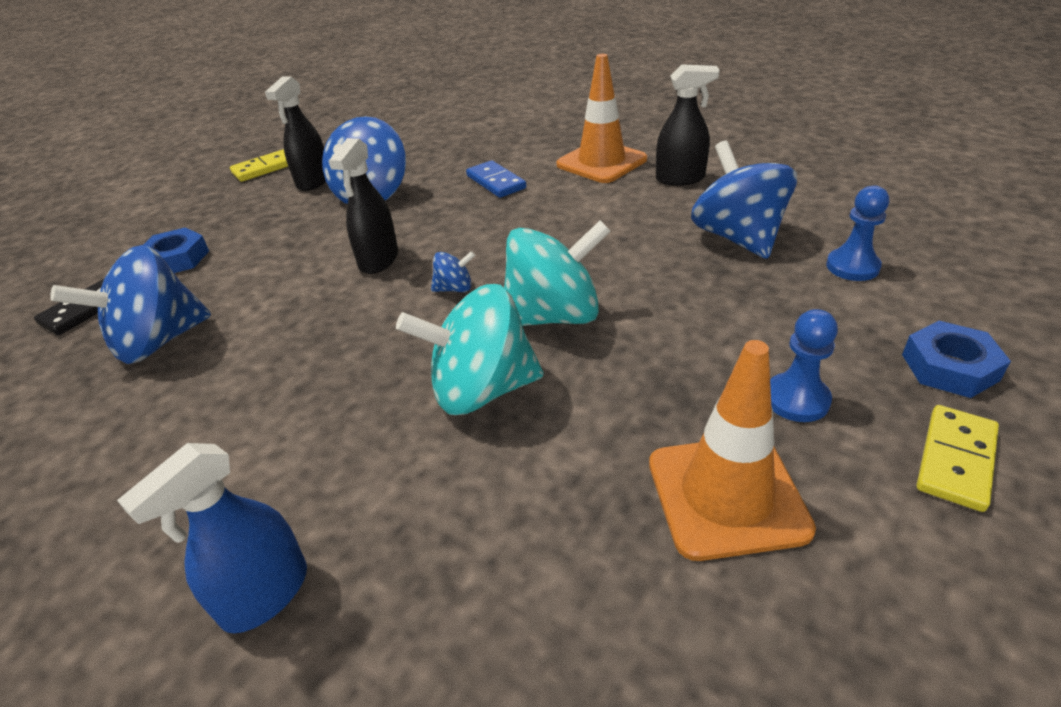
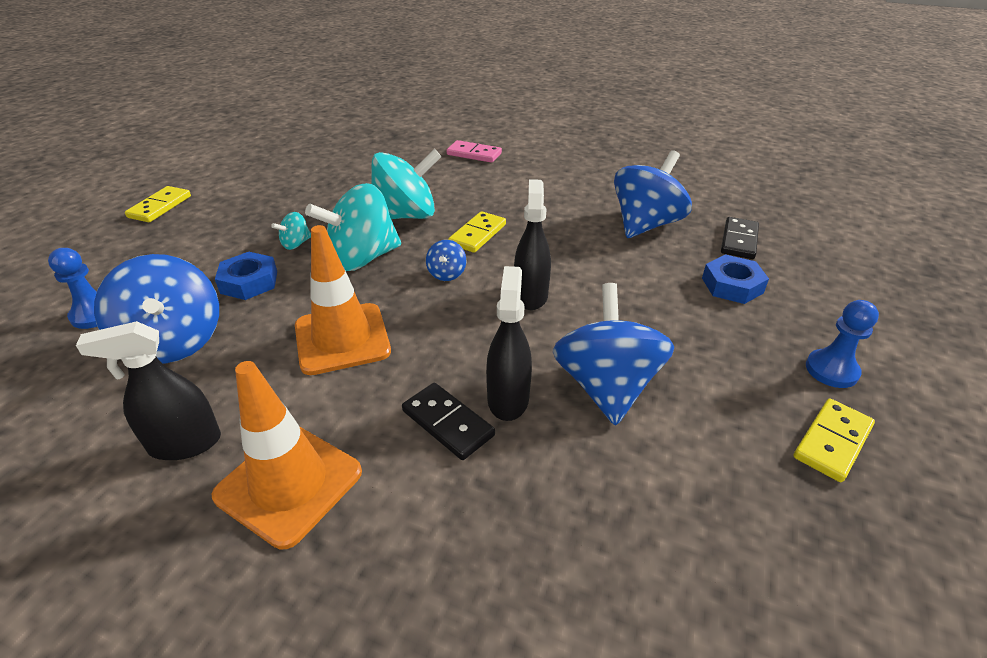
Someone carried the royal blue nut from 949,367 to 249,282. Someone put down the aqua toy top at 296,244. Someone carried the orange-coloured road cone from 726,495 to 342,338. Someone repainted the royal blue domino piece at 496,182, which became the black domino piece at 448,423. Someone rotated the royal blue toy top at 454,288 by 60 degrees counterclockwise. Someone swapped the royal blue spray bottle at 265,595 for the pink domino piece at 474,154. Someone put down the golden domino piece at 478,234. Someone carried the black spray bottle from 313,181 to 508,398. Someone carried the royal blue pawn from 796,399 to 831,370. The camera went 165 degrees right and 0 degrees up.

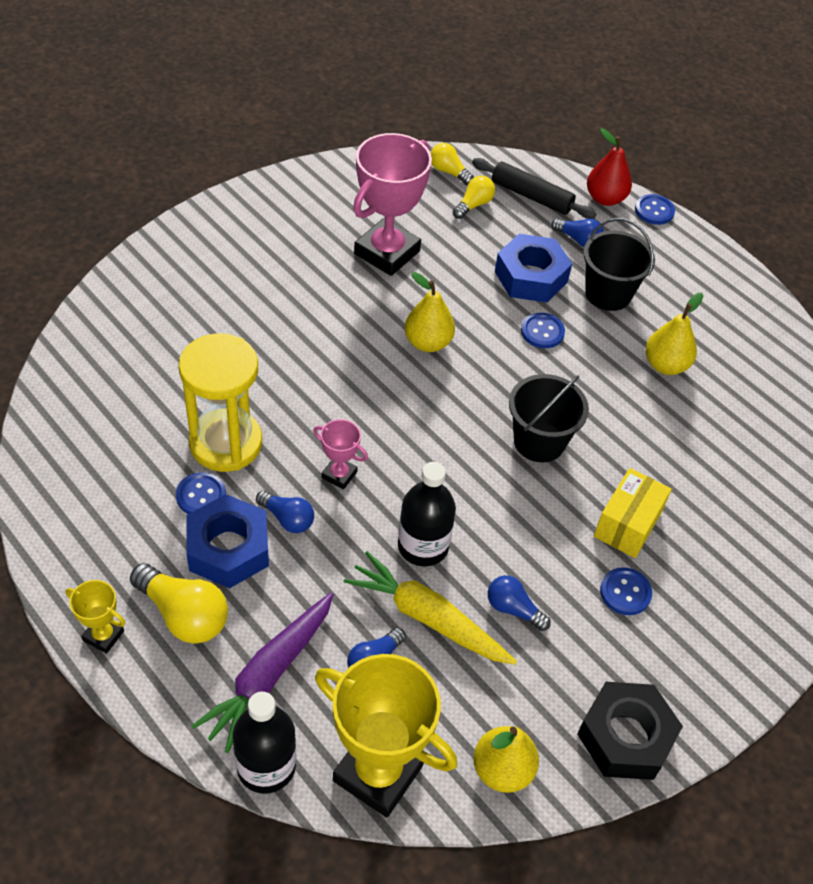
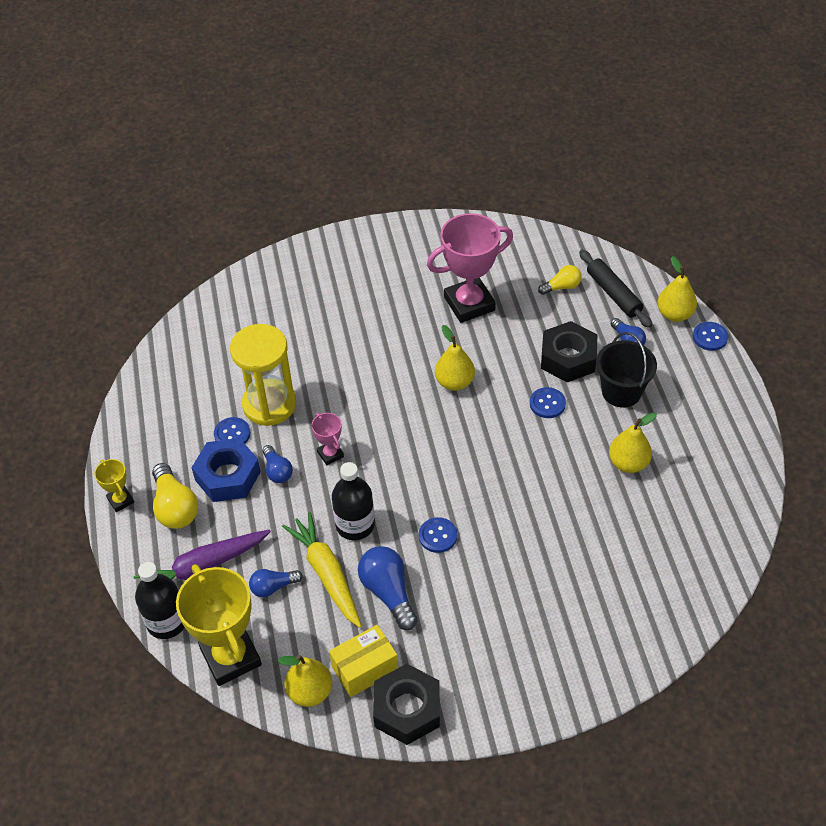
Someone carried the golden parcel from 627,524 to 365,668. Someone scaled the royal blue bulb at 513,609 by 1.64. Someone carried the royal blue sewing button from 625,592 to 438,536. Someone repainted the royal blue nut at 531,277, which became the black nut at 568,358. Someone repainted the scarlet pear fruit at 605,198, which became the golden pear fruit at 674,314. Someone took away the golden bulb at 448,172. Someone took away the black sand bucket at 539,441. The camera went 35 degrees right and 0 degrees up.

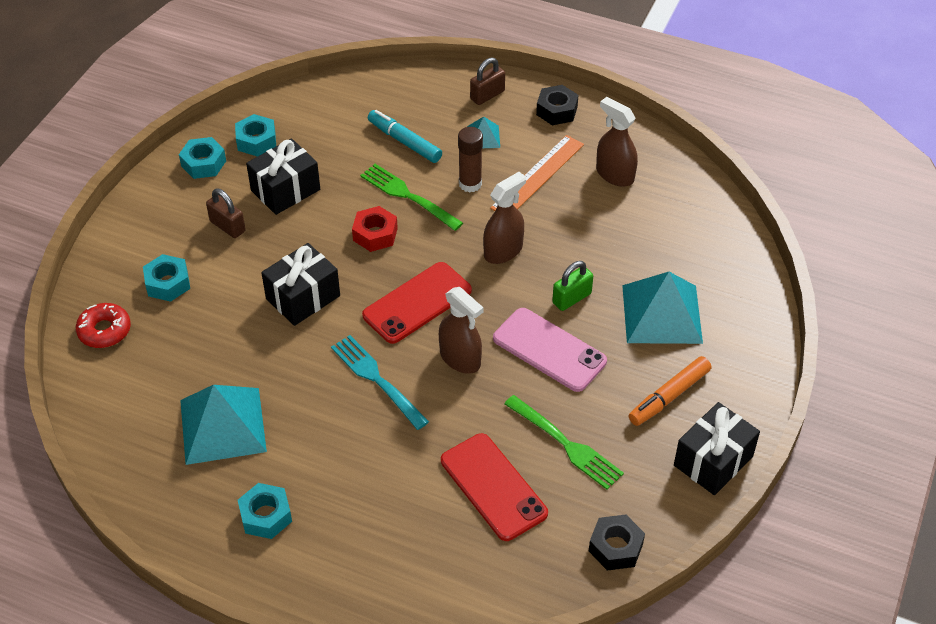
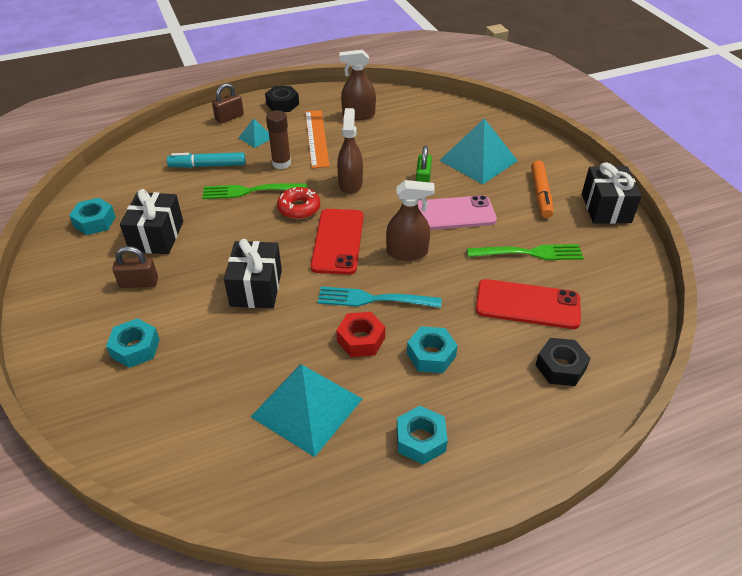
Someone rotated the brown small lock at 487,95 by 45 degrees clockwise. Someone carried the scarlet doughnut from 104,330 to 299,208. Someone carried the scarlet nut from 375,234 to 361,339. Someone carried the aqua nut from 203,163 to 431,355. Someone carried the black nut from 615,547 to 560,367. The camera went 45 degrees left and 5 degrees down.

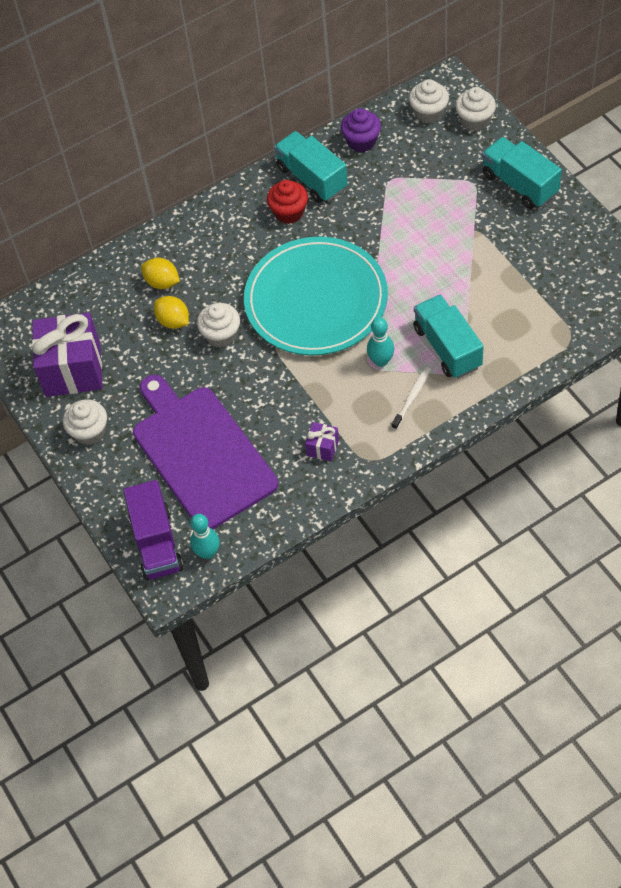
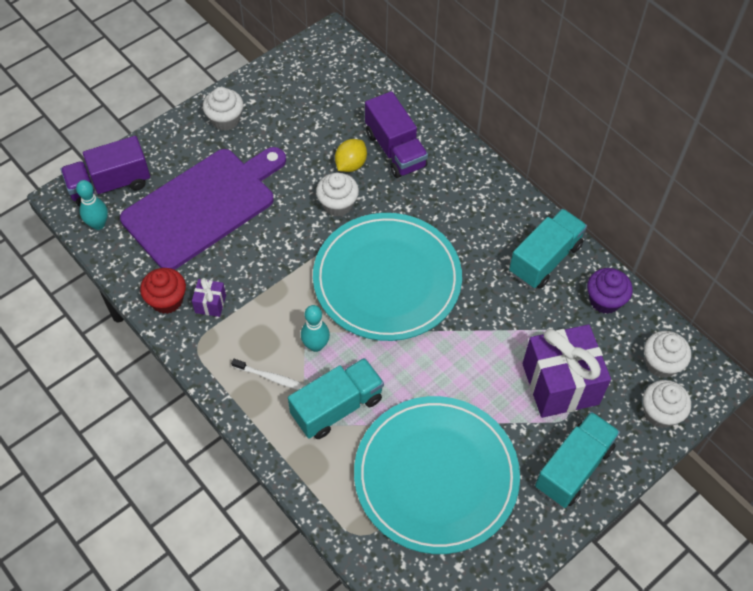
Someone carried the scarlet fairy cake from 289,212 to 167,300. Someone put down the aqua plate at 436,476. Someone swapped the golden citrus fruit at 162,282 for the violet lorry at 395,150. Someone carried the violet gift from 73,369 to 560,384. The camera went 75 degrees right and 0 degrees up.

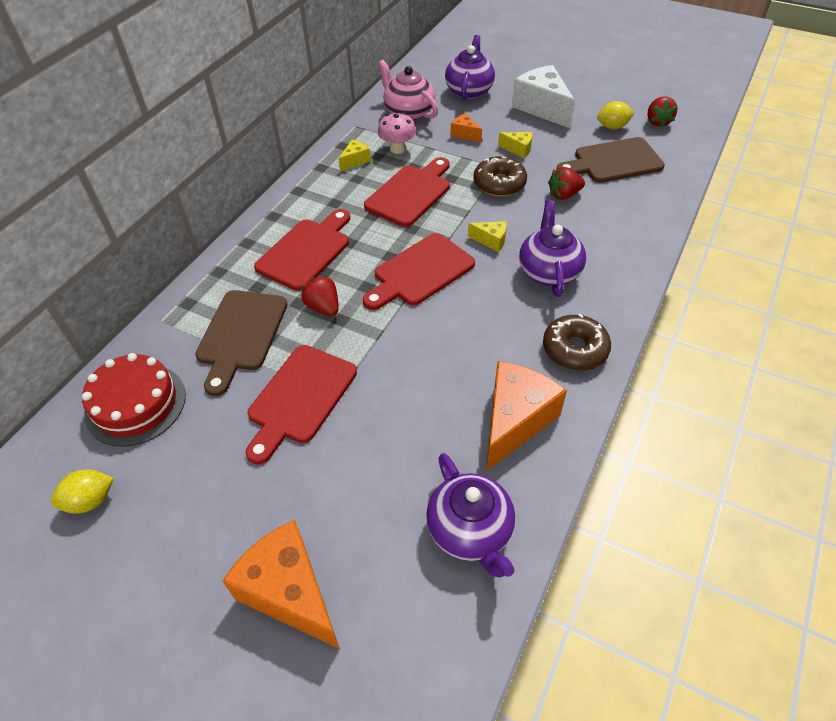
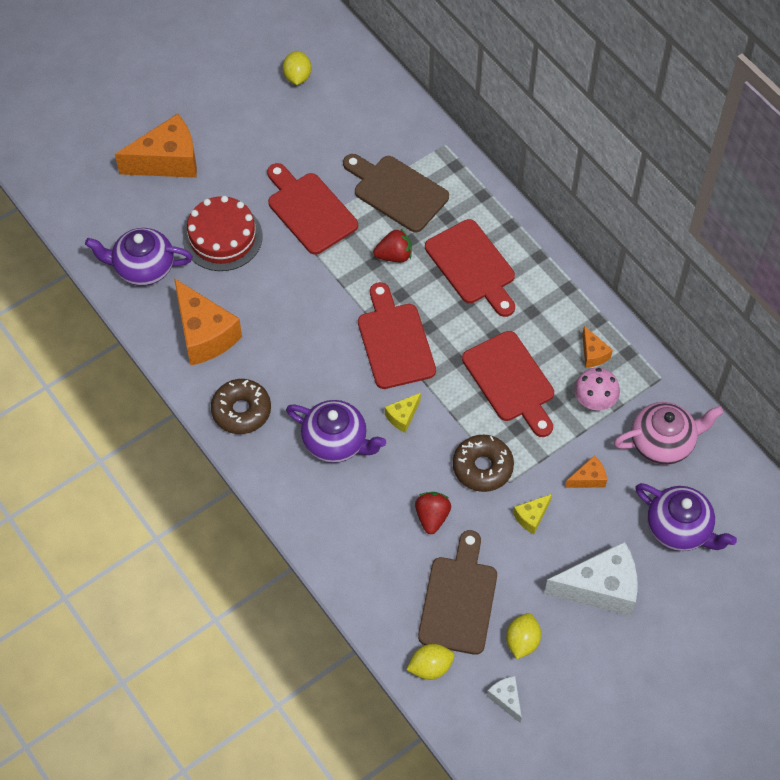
Someone carried the scarlet layer cake from 135,404 to 222,237. Someone put down the golden citrus fruit at 430,667. Someone swapped the scarlet strawberry at 657,122 for the snow-white cheese at 506,699. Someone repainted the golden cheese at 355,161, which became the orange-coloured cheese at 593,354. The camera went 115 degrees right and 10 degrees up.

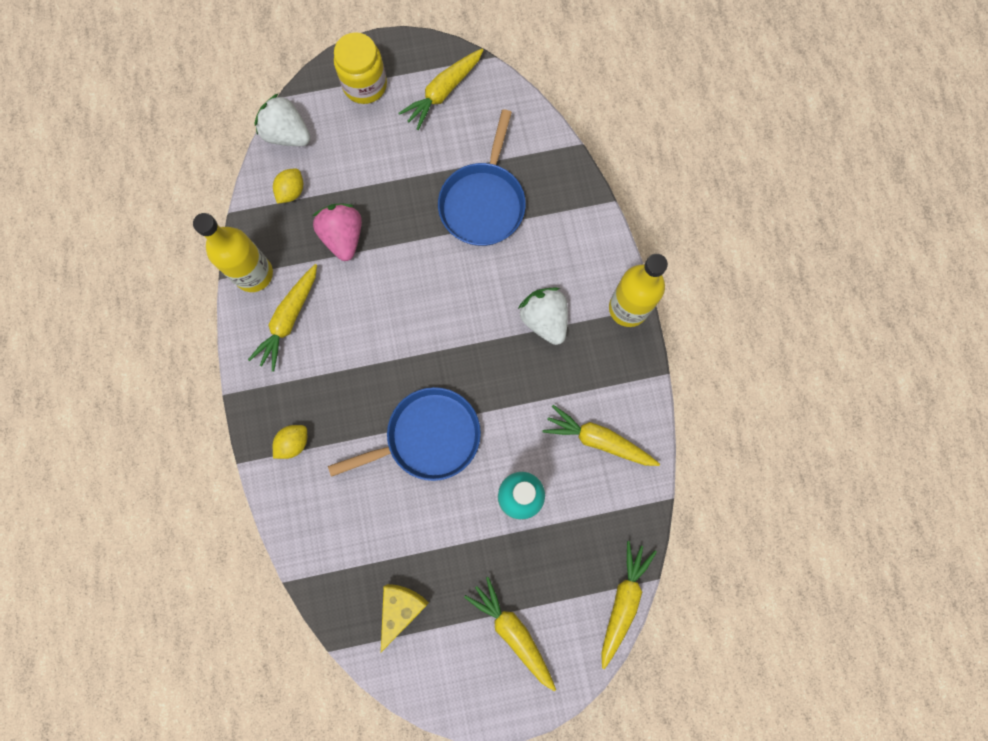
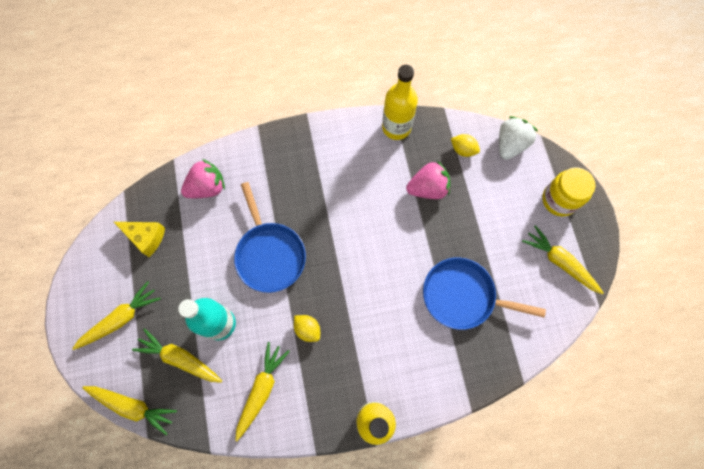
Someone carried the golden root vegetable from 289,320 to 180,358. Someone put down the pink strawberry at 207,187. Someone carried the golden citrus fruit from 293,443 to 307,329. Someone took away the snow-white strawberry at 544,320. The camera went 90 degrees right and 5 degrees down.

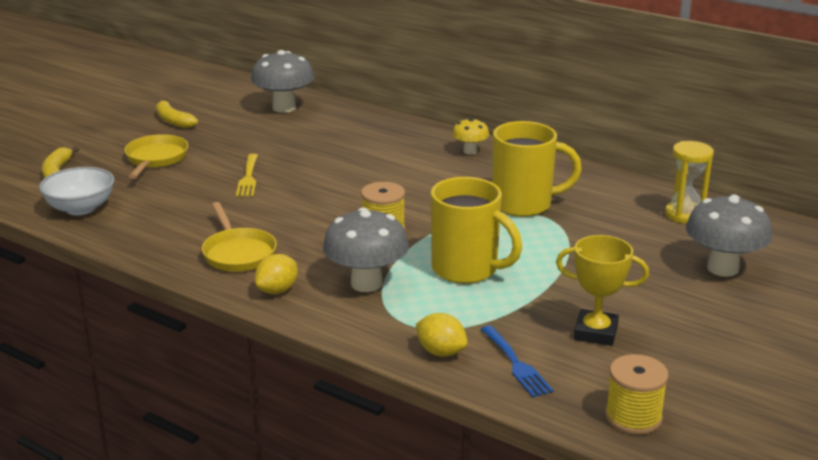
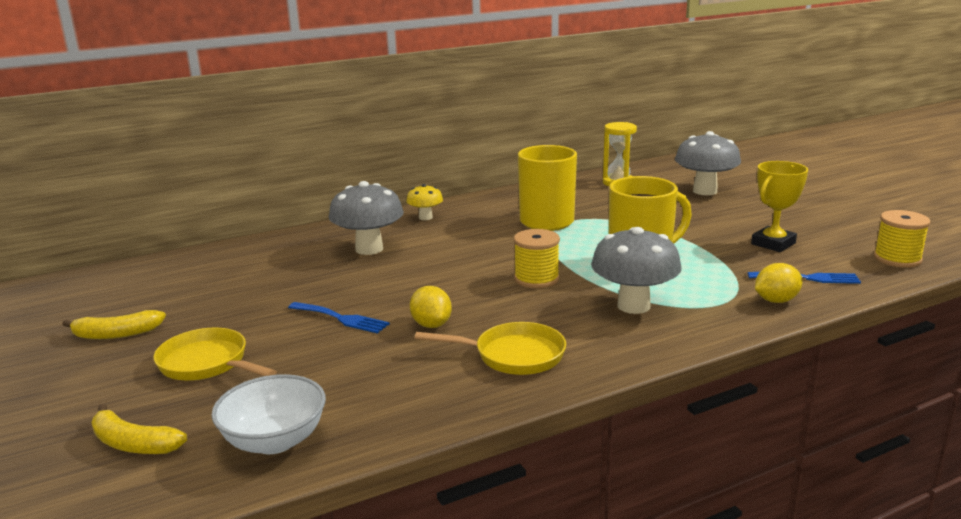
Someone repainted the golden fork at 248,178, which became the royal blue fork at 341,318. Someone carried the gray fungus from 284,108 to 369,249. Someone carried the golden citrus fruit from 277,290 to 431,325. The camera went 60 degrees left and 5 degrees down.

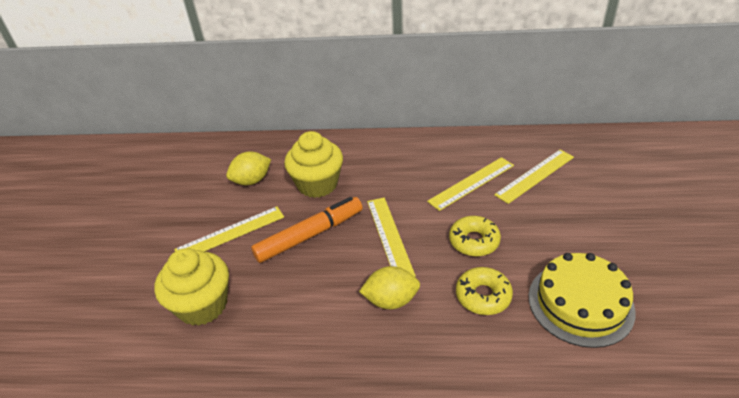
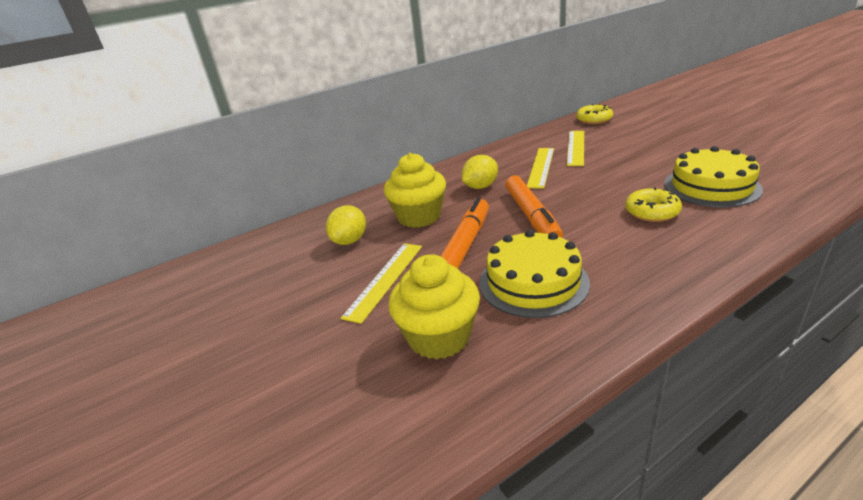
Someone carried the golden citrus fruit from 391,300 to 480,187. Someone put down the golden layer cake at 533,282. Someone swapped the golden ruler at 389,236 for the orange-coloured marker pen at 531,216. Someone carried the golden doughnut from 474,241 to 594,120. The camera went 35 degrees left and 10 degrees down.

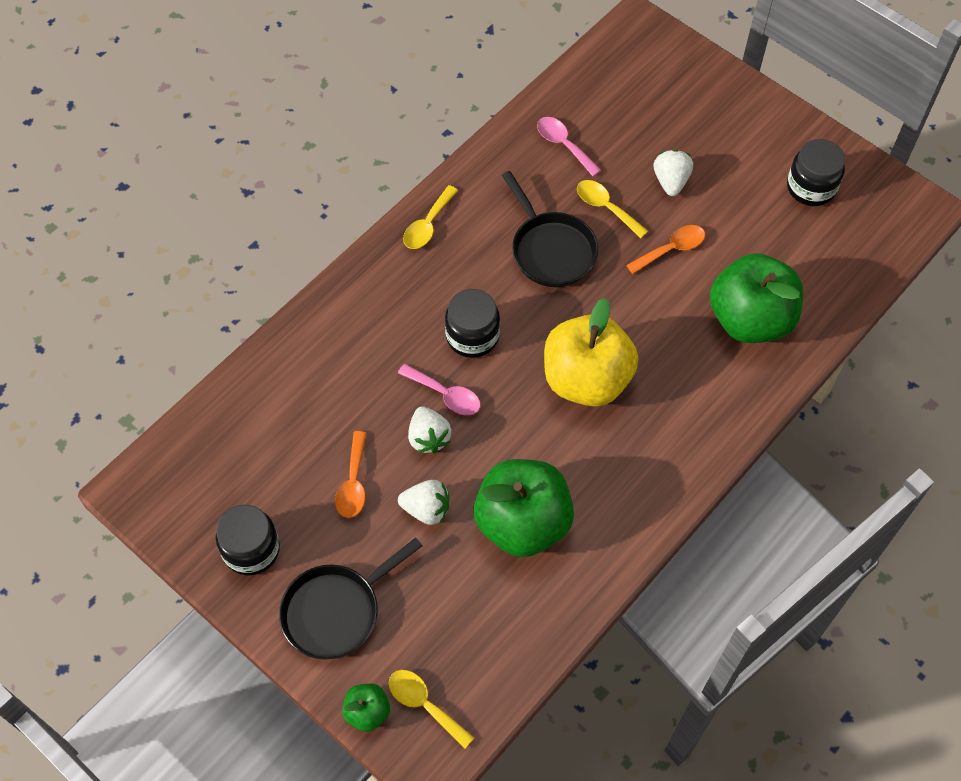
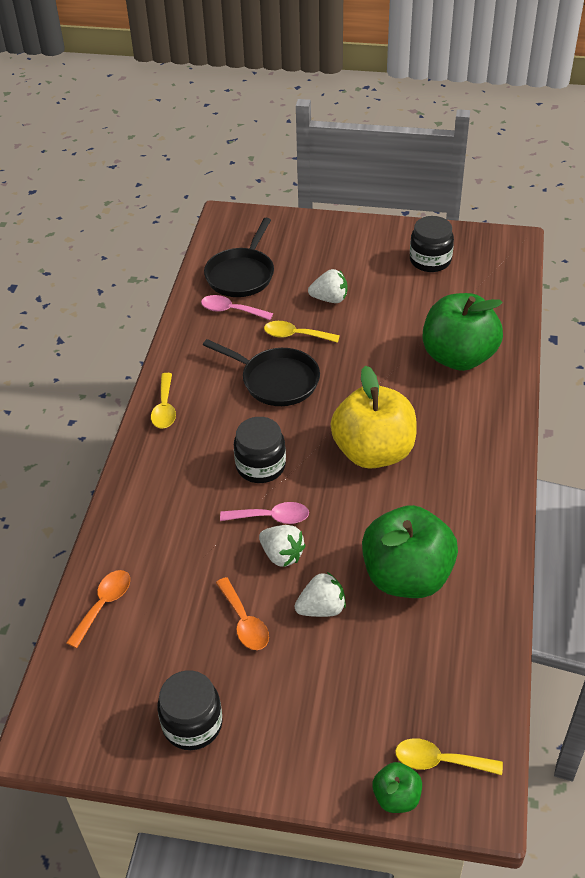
Someone carried the orange-coloured teaspoon from 671,249 to 104,604. Someone carried the black skillet from 336,611 to 241,274. Someone rotated the snow-white strawberry at 671,181 by 120 degrees clockwise. The camera went 30 degrees left and 15 degrees down.

